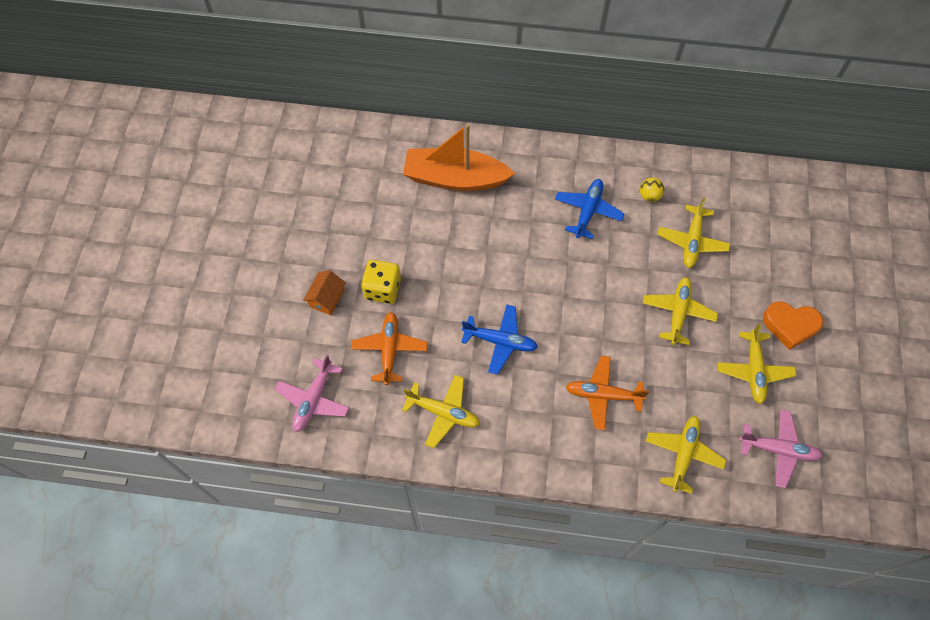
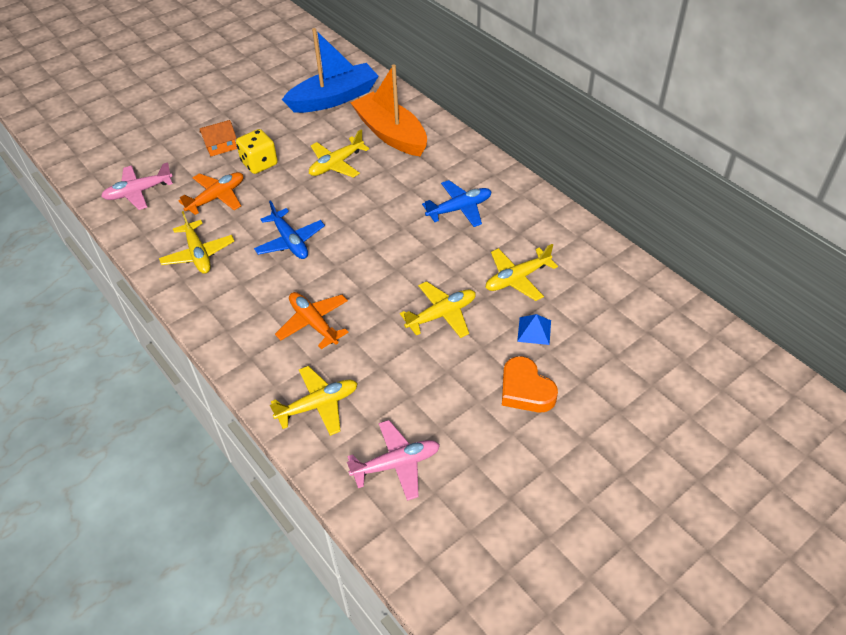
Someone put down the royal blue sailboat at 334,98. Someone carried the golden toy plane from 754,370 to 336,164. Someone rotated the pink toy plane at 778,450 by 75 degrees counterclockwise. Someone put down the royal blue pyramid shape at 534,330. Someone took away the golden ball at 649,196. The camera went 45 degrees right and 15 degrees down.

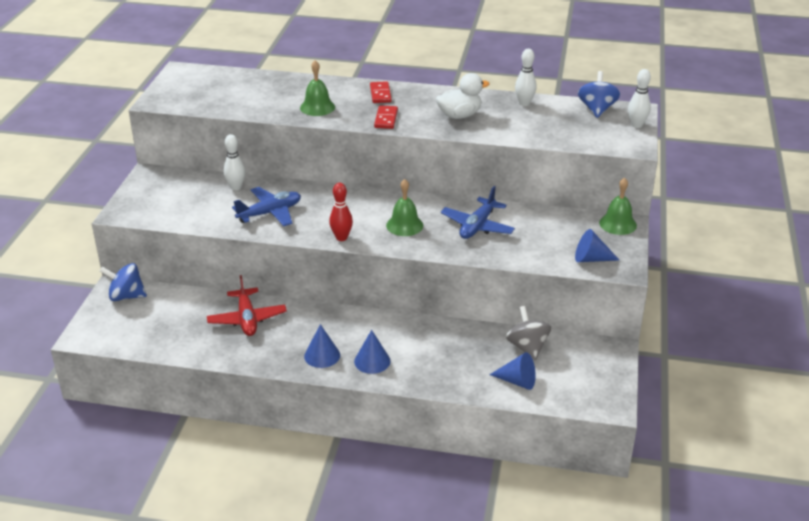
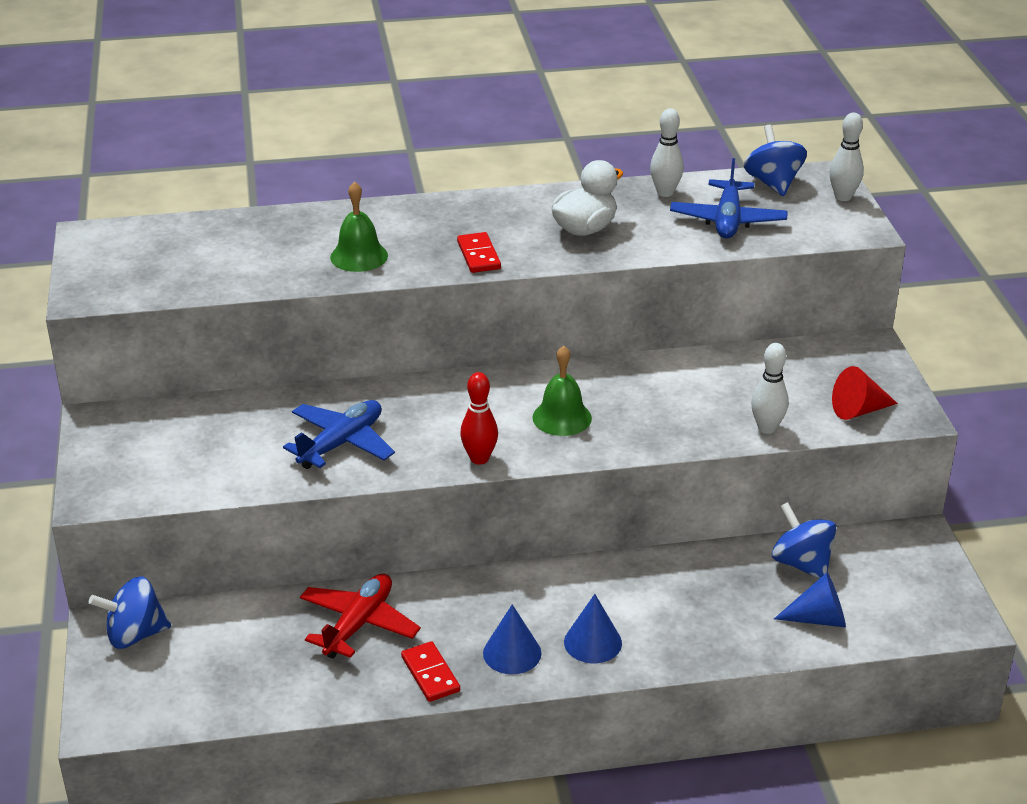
Someone rotated the scarlet toy plane at 247,319 by 120 degrees counterclockwise. Someone carried the scarlet domino piece from 380,94 to 430,674. Someone carried the royal blue toy plane from 477,226 to 727,220. Someone carried the snow-white skittle from 236,187 to 767,428. Someone repainted the gray toy top at 527,347, which became the royal blue toy top at 801,563. Someone repainted the royal blue cone at 591,259, which became the scarlet cone at 858,410. Someone took away the leaf-green hand bell at 618,224. The camera went 20 degrees left and 0 degrees up.

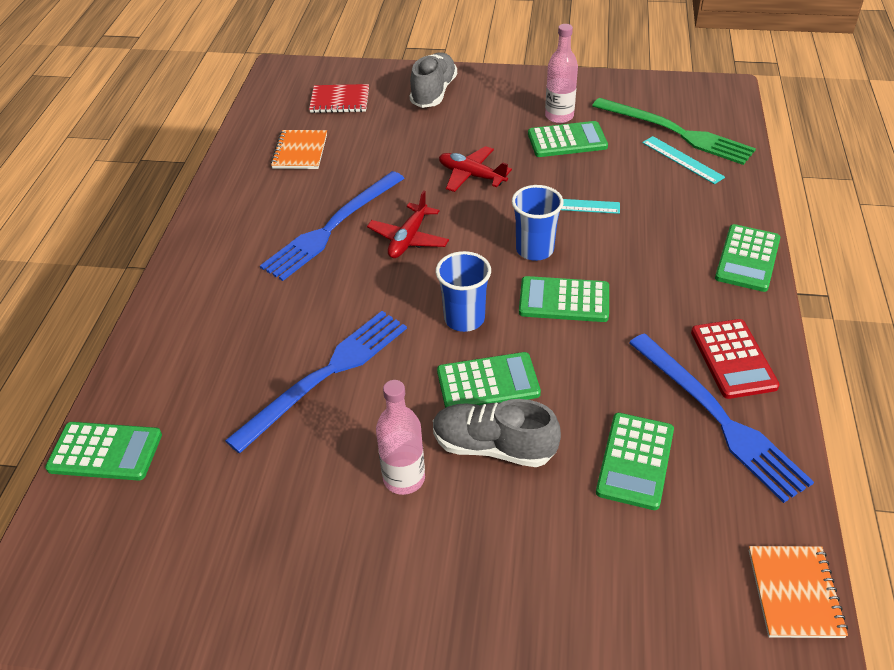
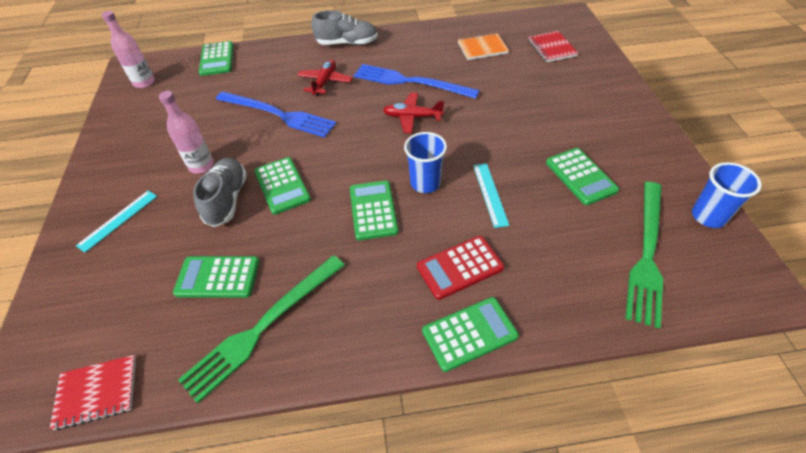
Someone repainted the orange-coloured notepad at 794,593, which became the scarlet notepad at 97,392. Someone carried the aqua ruler from 682,160 to 118,220. Someone carried the pink bottle from 559,116 to 144,82. Someone repainted the royal blue fork at 718,418, which became the leaf-green fork at 263,327. Someone carried the scarlet toy plane from 471,175 to 325,82. Someone carried the gray sneaker from 433,92 to 347,43. Someone carried the scarlet calculator from 733,359 to 460,267. Someone rotated the leaf-green calculator at 747,258 by 150 degrees clockwise. Someone carried the royal blue cup from 464,319 to 708,216. The camera went 75 degrees right and 5 degrees up.

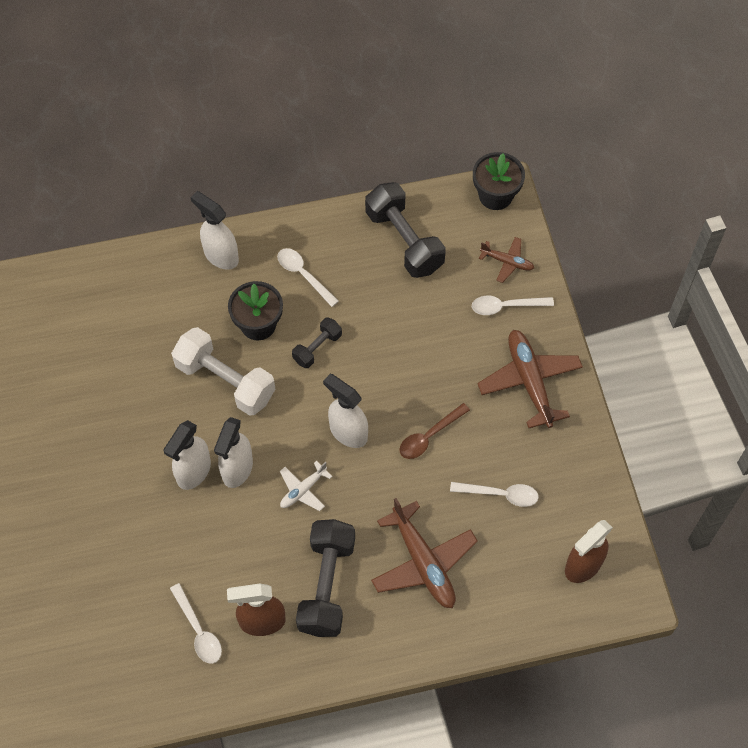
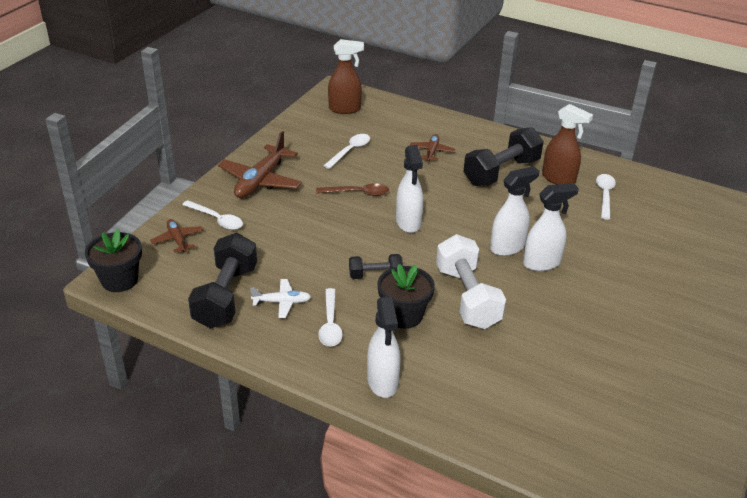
Someone carried the snow-white toy plane from 303,490 to 282,302. Someone rotated the snow-white teaspoon at 500,494 by 75 degrees clockwise. Someone scaled the brown toy plane at 423,563 by 0.53. The camera went 140 degrees left and 25 degrees down.

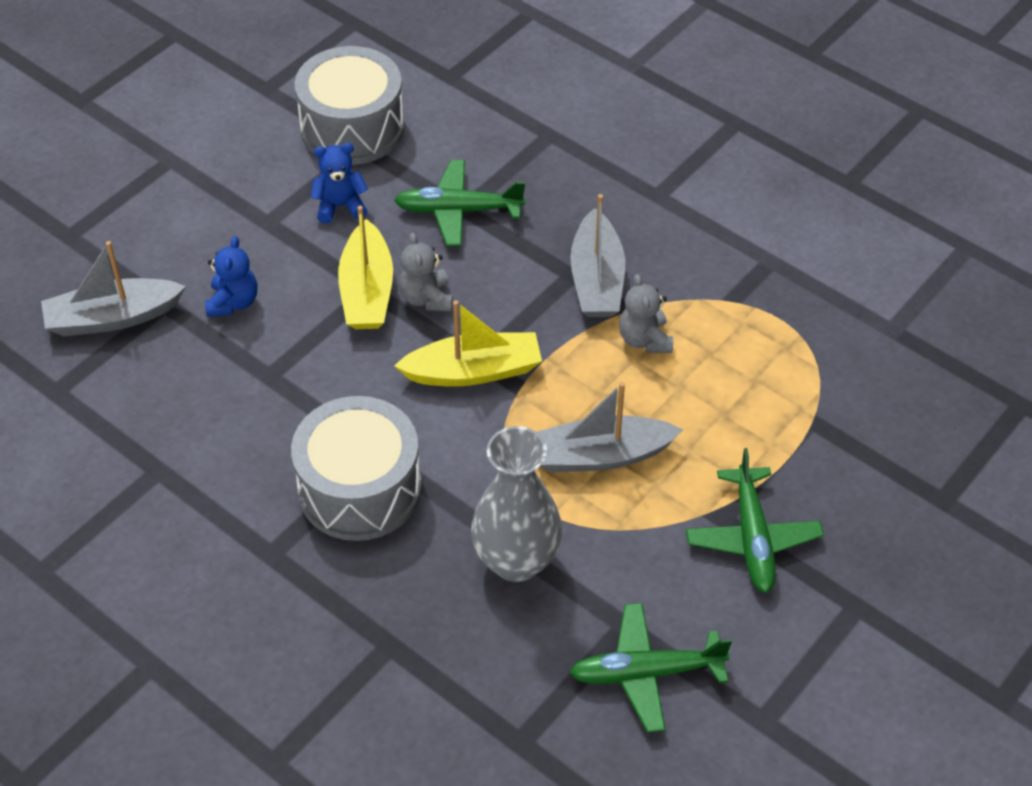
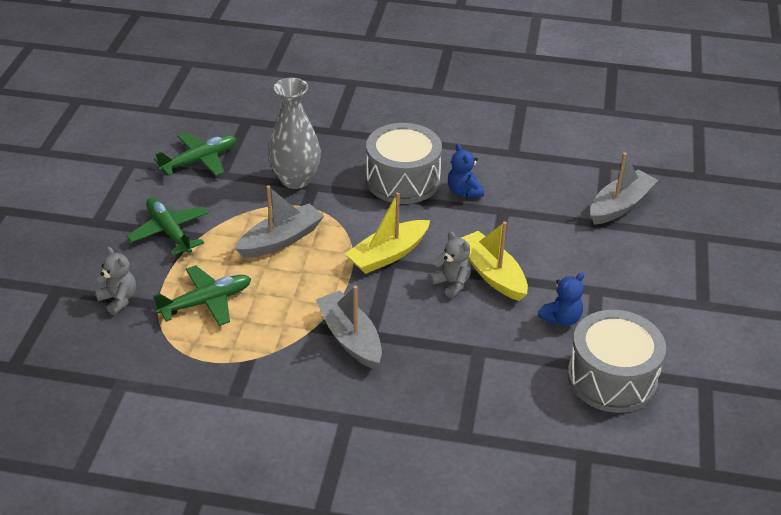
Someone carried the gray stuffed bear from 645,340 to 118,300. Someone carried the leaf-green toy plane from 459,210 to 206,302. Someone carried the royal blue stuffed bear from 233,302 to 464,191. The camera went 150 degrees right and 10 degrees down.

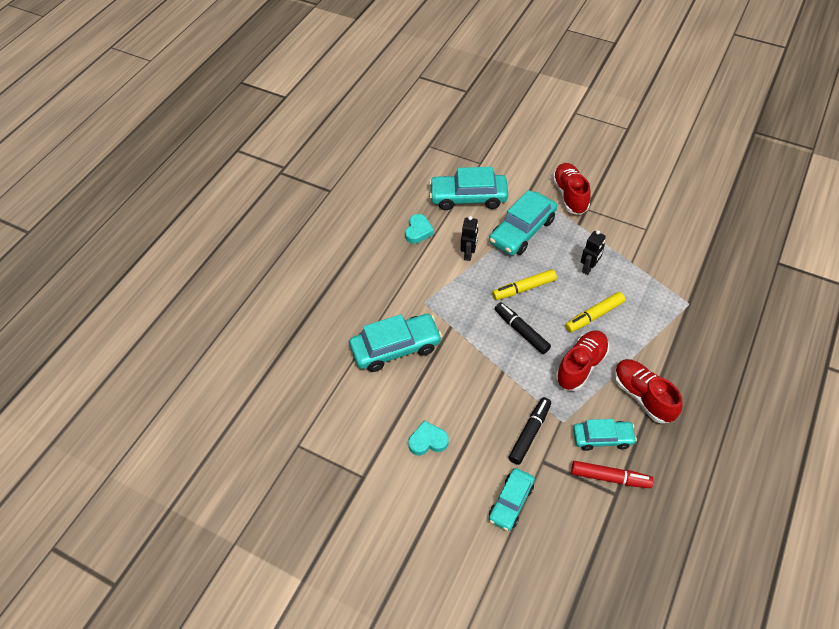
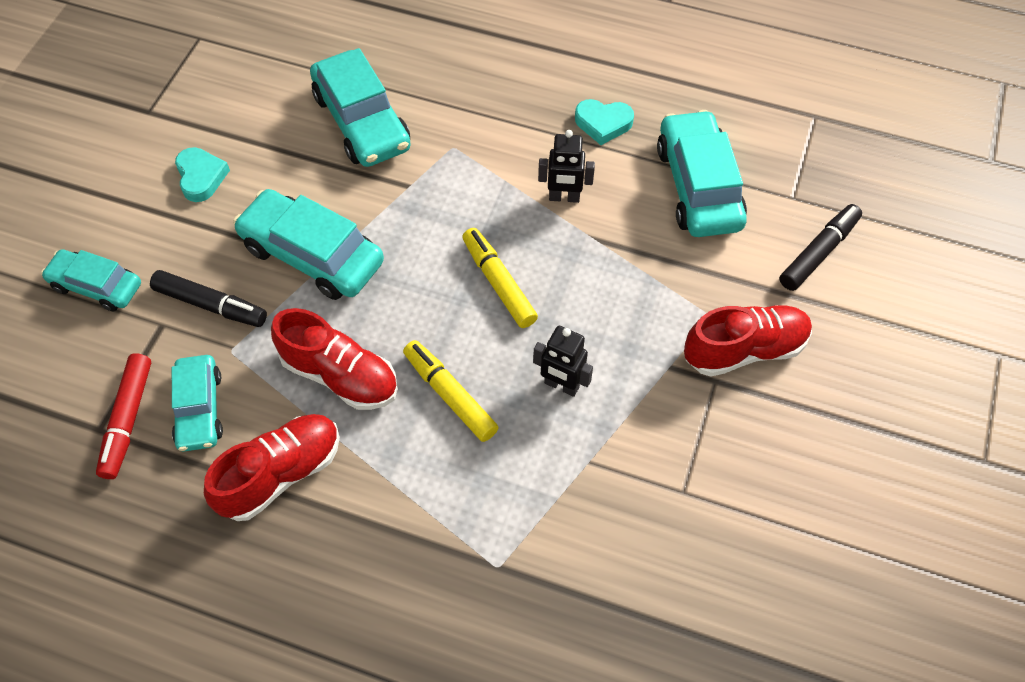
Someone carried the aqua car from 522,231 to 312,255. Someone carried the black marker pen from 521,331 to 818,252. The camera went 80 degrees right and 5 degrees up.

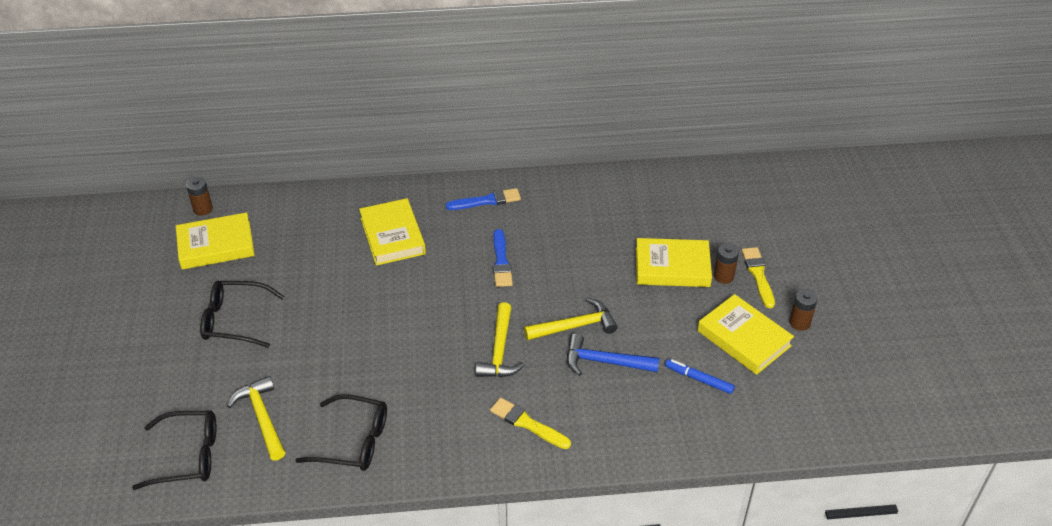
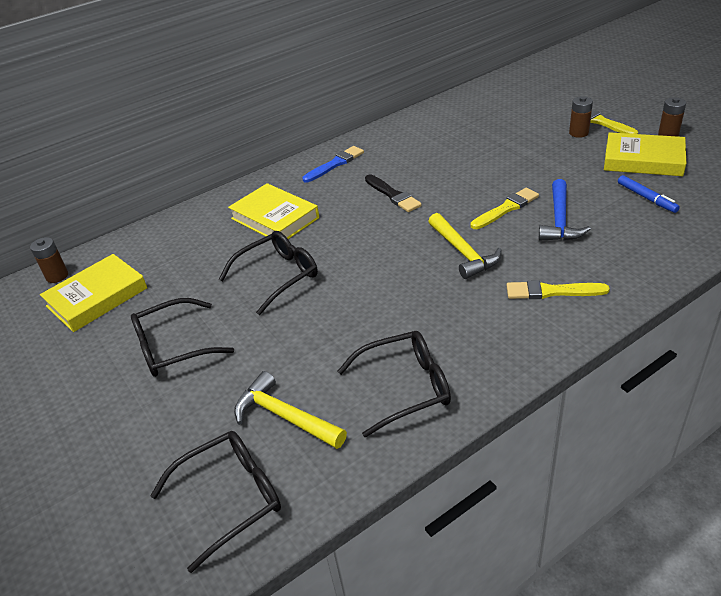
Someone put down the black glasses at 277,276. Someone repainted the royal blue paint brush at 501,261, which became the black paint brush at 393,195. Someone swapped the golden hammer at 575,326 for the golden paint brush at 506,208. Someone rotated the royal blue hammer at 604,362 by 60 degrees counterclockwise. Someone rotated the royal blue marker pen at 699,379 by 120 degrees counterclockwise. Someone took away the golden hardcover at 672,267. The camera went 25 degrees left and 5 degrees down.

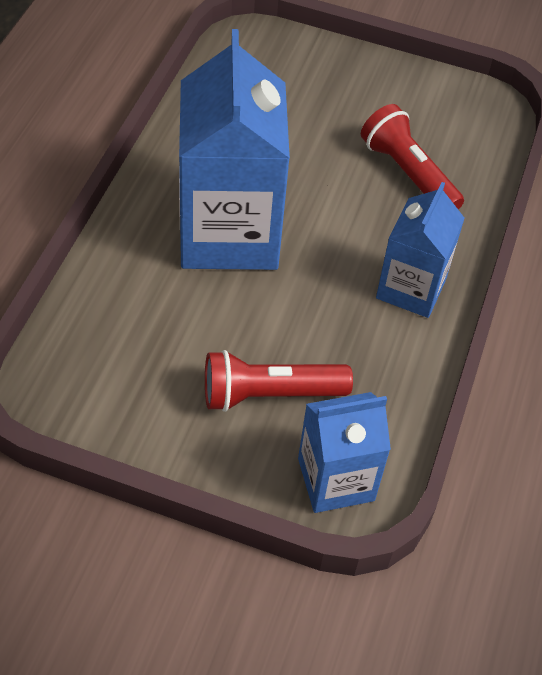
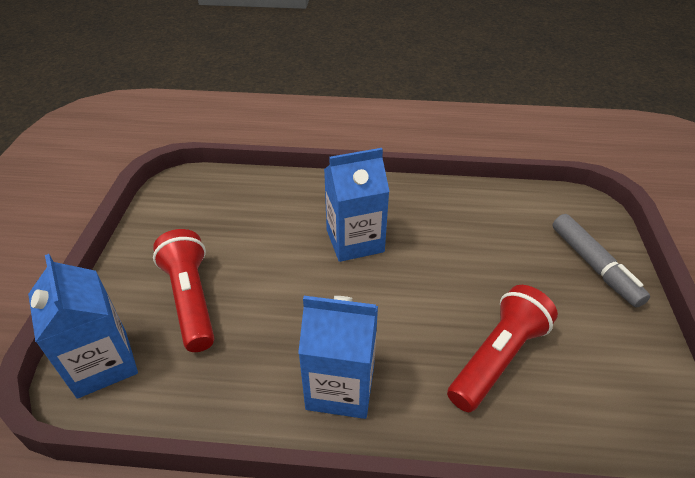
Someone scaled the royal blue carton at 229,233 by 0.58. Someone put down the gray marker pen at 594,265. The camera went 80 degrees right and 10 degrees down.

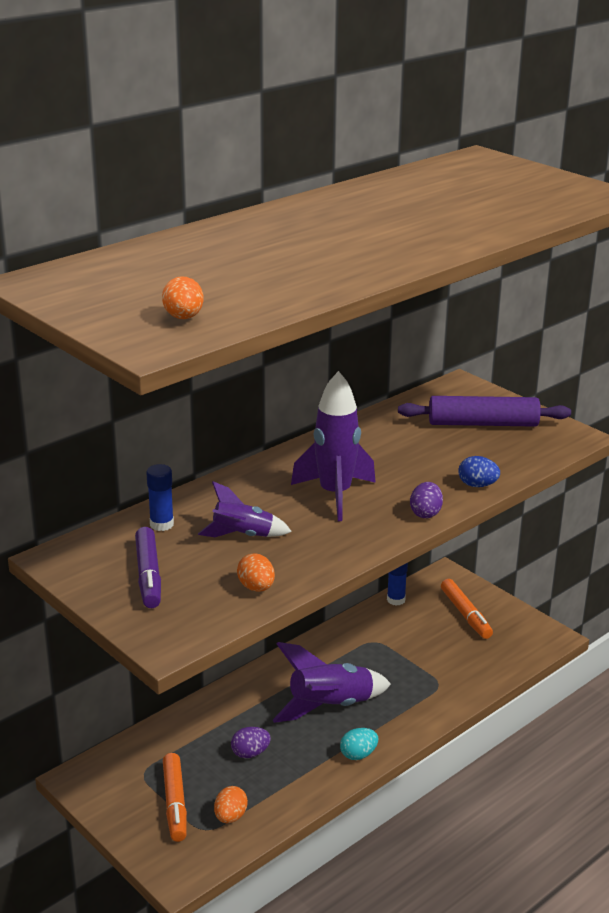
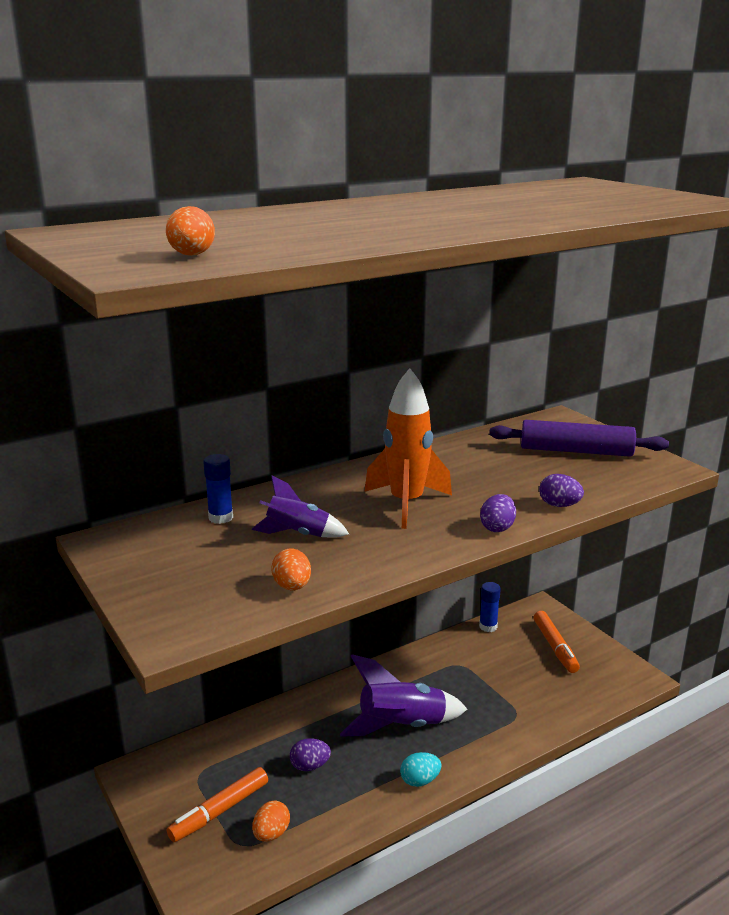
Someone rotated the orange-coloured marker pen at 175,803 by 45 degrees clockwise. Someone repainted the violet toy rocket at 335,495, which became the orange-coloured toy rocket at 406,504. Someone repainted the royal blue toy egg at 477,485, which became the violet toy egg at 559,505. Someone took away the violet marker pen at 148,575. The camera went 10 degrees right and 5 degrees down.

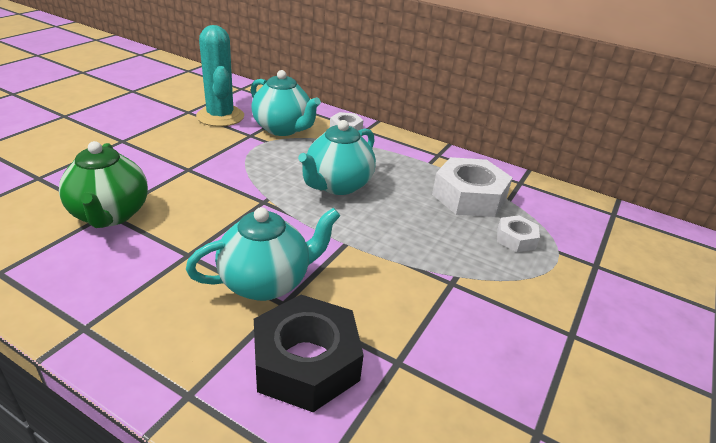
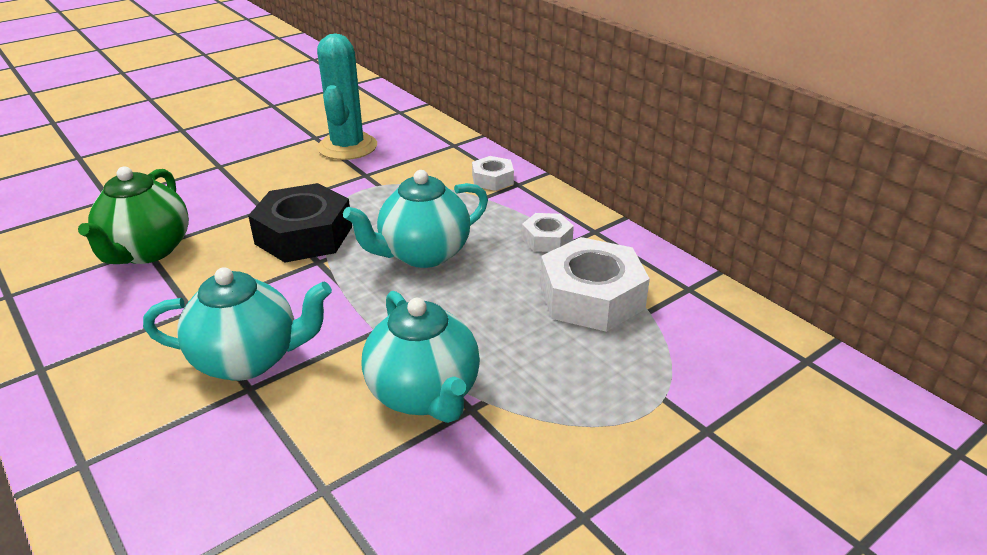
Someone carried the black nut from 306,362 to 304,235. Someone carried the aqua teapot from 283,129 to 424,394. Someone carried the snow-white nut from 516,239 to 547,239. The camera went 25 degrees right and 0 degrees up.

